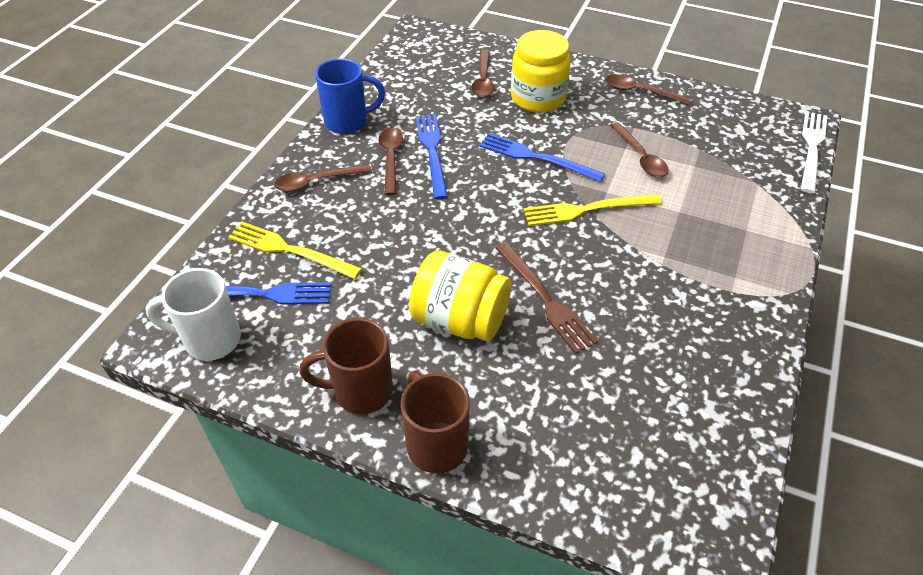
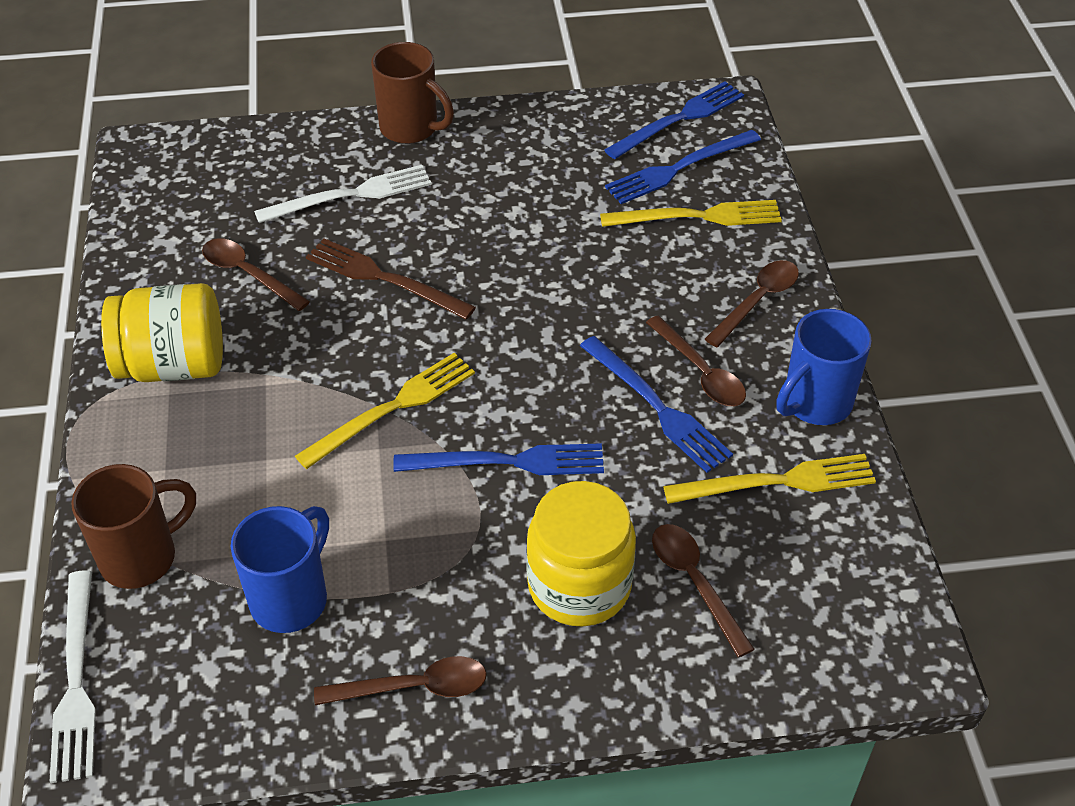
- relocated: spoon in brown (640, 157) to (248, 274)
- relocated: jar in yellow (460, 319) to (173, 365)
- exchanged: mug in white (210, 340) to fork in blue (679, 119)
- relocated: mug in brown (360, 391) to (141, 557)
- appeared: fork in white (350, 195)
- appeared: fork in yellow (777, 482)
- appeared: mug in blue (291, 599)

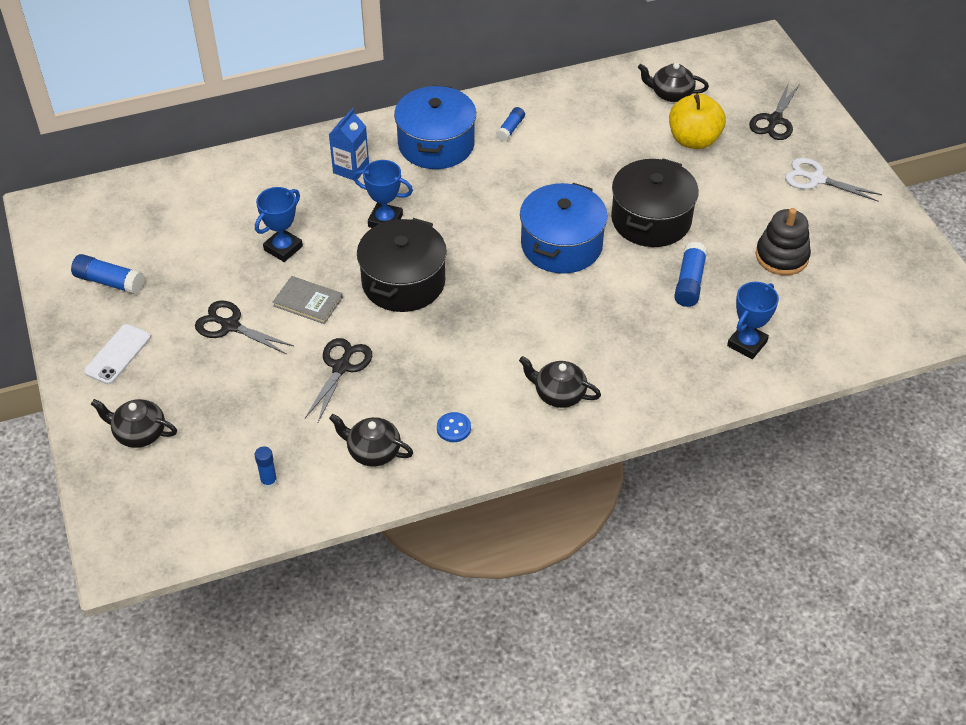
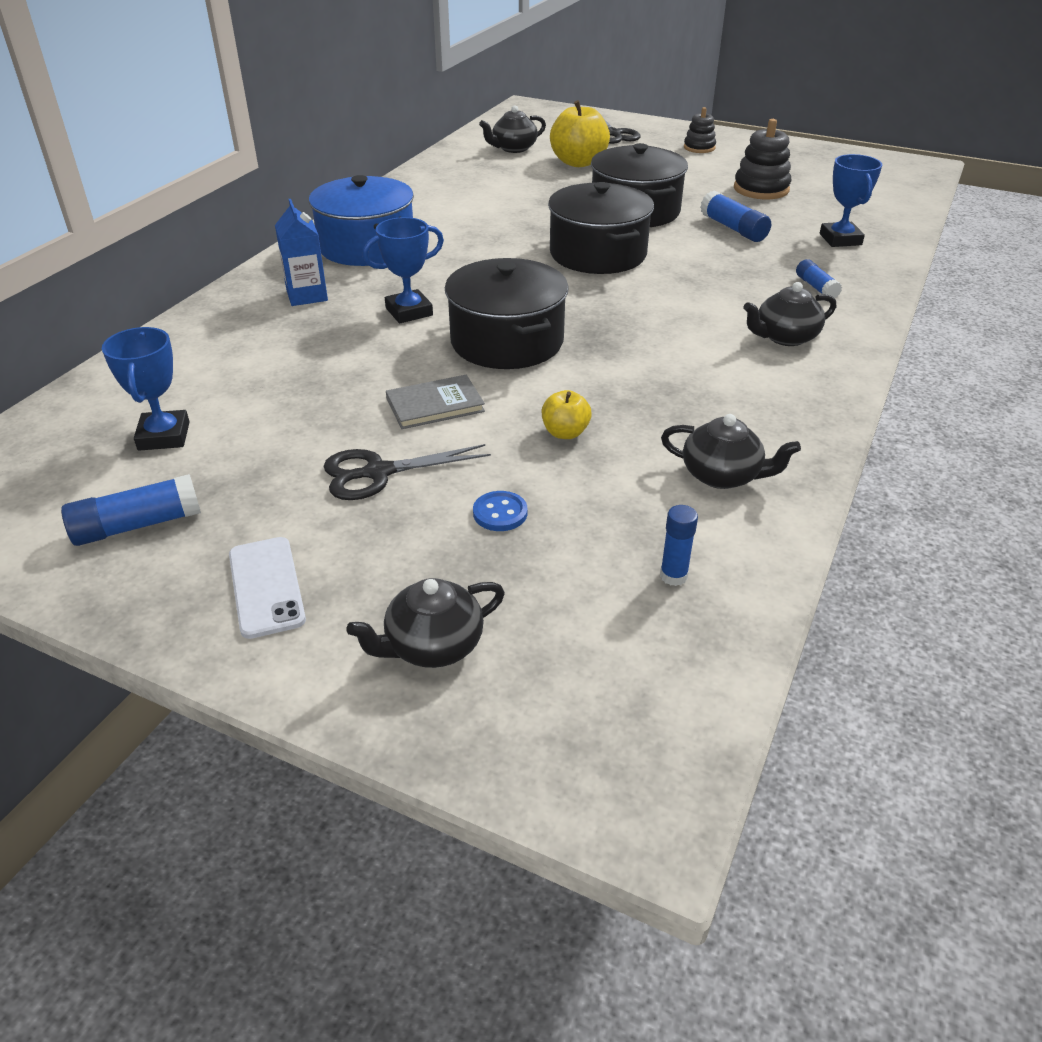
- relocated: glue stick in blue (510, 129) to (816, 287)
- exchanged: scissors in white (816, 179) to stacking toy in black (699, 148)
- colour: pot in blue (561, 245) to pot in black (598, 254)
- relocated: trophy in blue (283, 248) to (164, 436)
- exchanged: scissors in black (341, 367) to apple in yellow (565, 433)
- relocated: button in blue (453, 428) to (500, 513)
- spun: teapot in black (373, 451) = (722, 475) 135 degrees counterclockwise

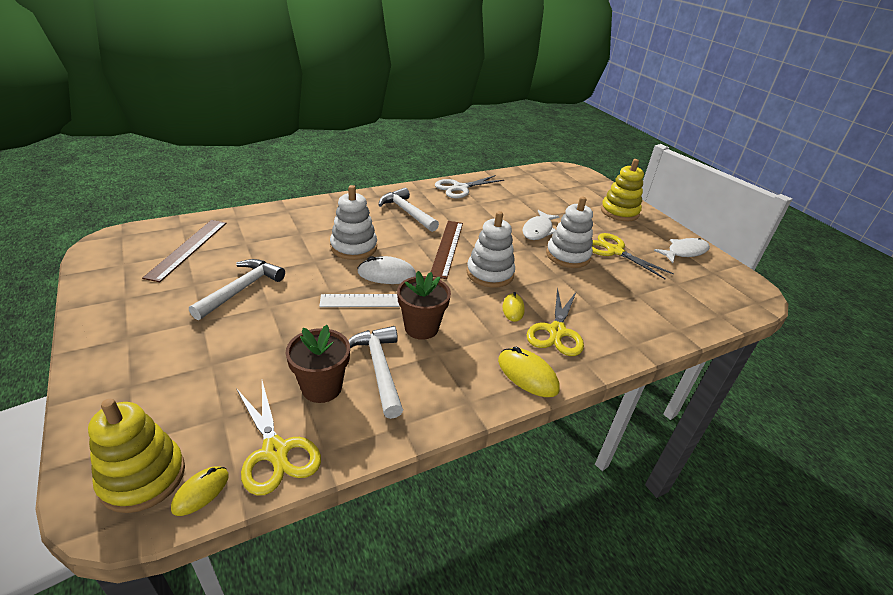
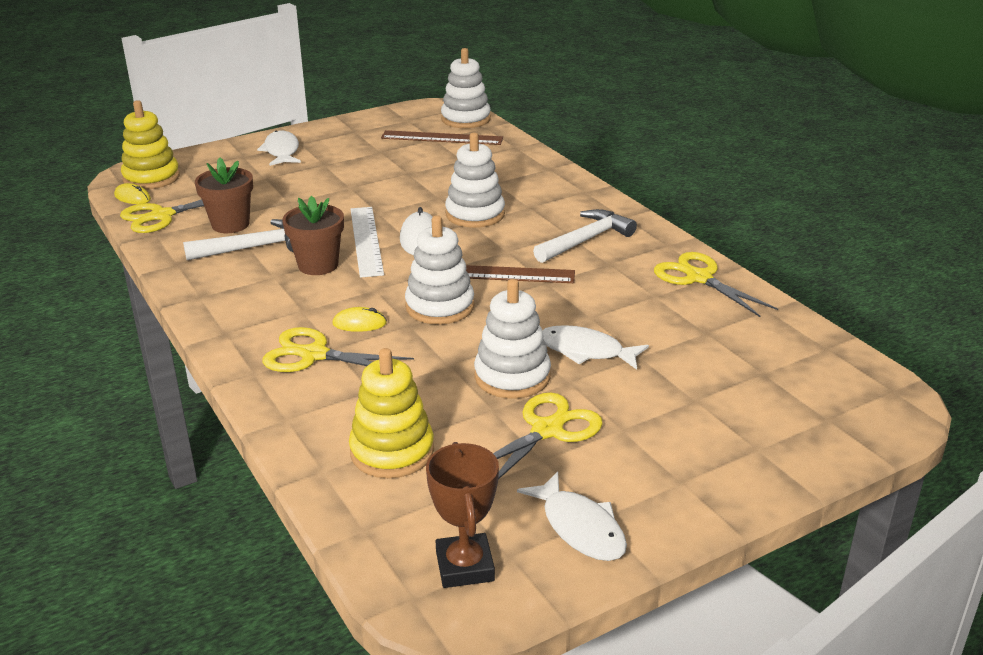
- relocated: stacking toy in yellow (619, 212) to (392, 451)
- colour: scissors in white (460, 188) to scissors in yellow (699, 278)
- missing: hammer in white (241, 289)
- missing: mouse in yellow (527, 375)
- appeared: stacking toy in white (465, 119)
- appeared: fish in white (281, 151)
- appeared: trophy in brown (465, 566)

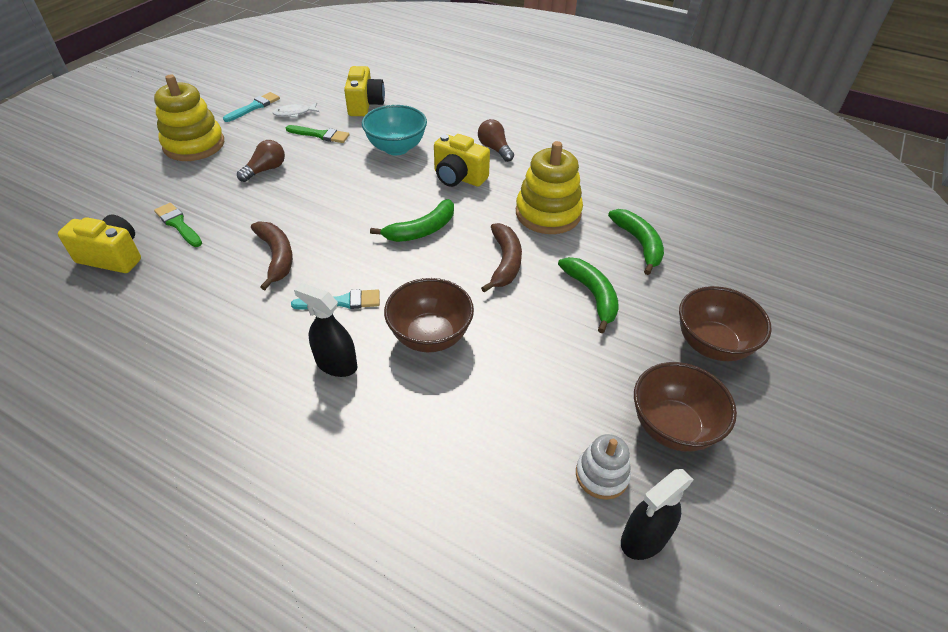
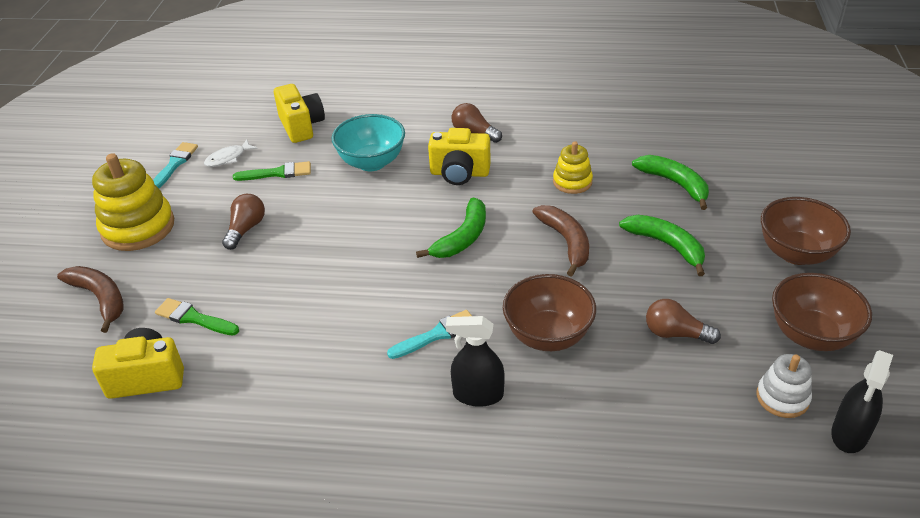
- size: stacking toy in yellow (548, 213) = (572, 182) x0.56
- relocated: banana in brown (277, 257) to (100, 298)
- appeared: light bulb in brown (675, 333)

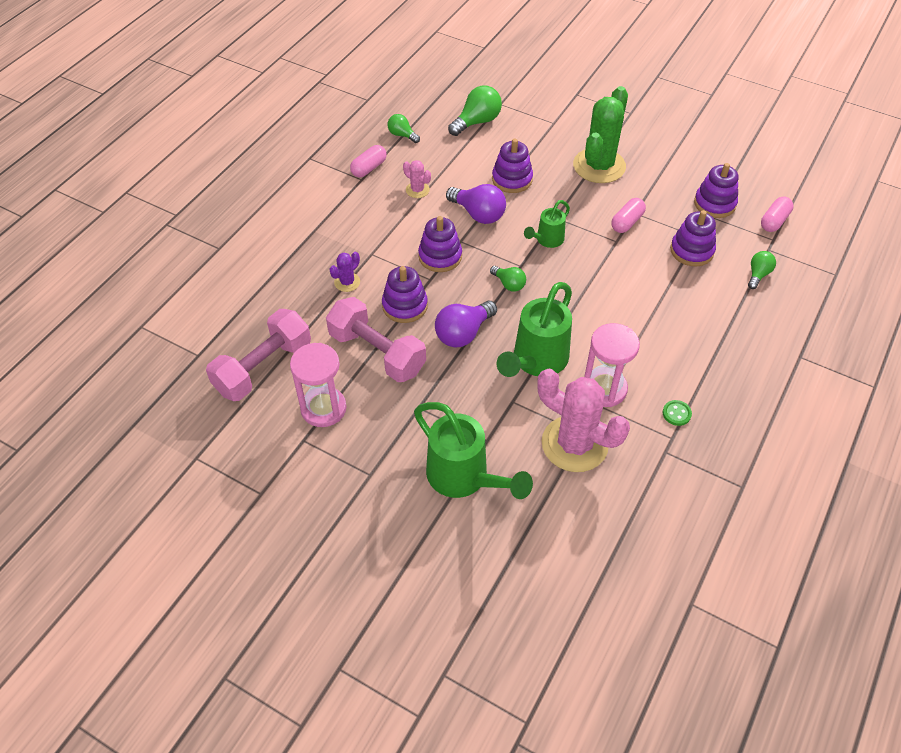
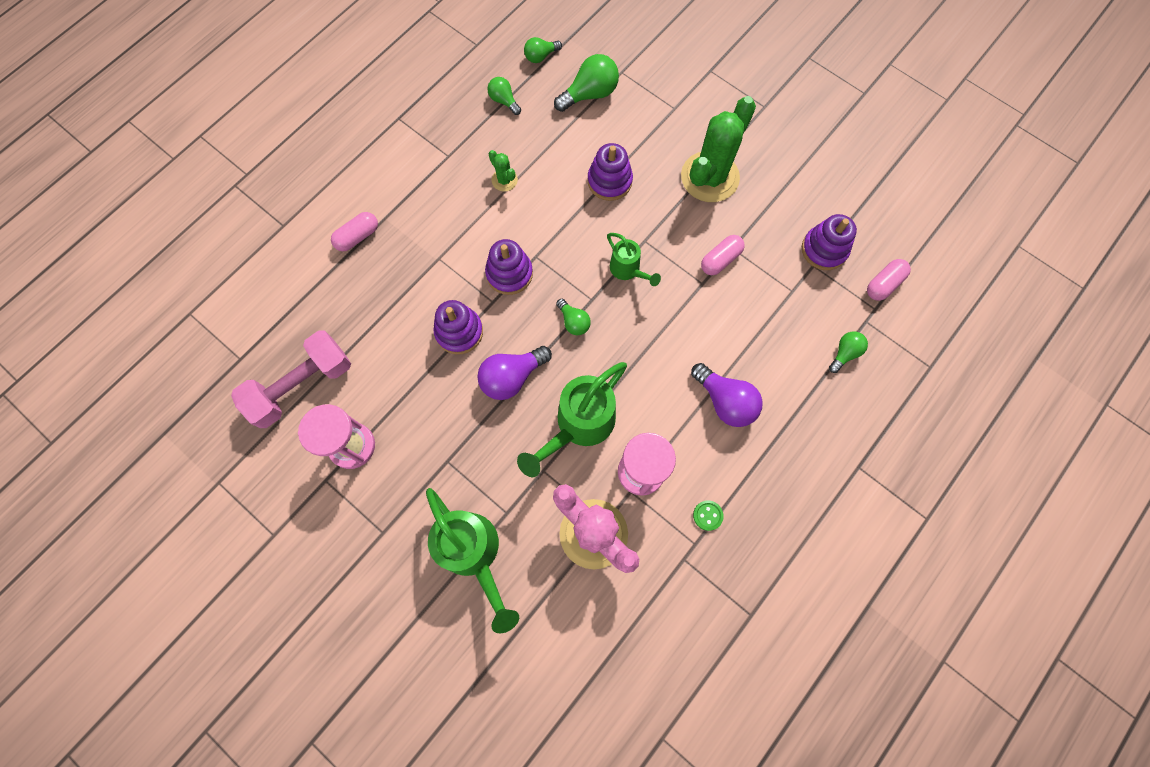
- relocated: capsule in pink (369, 168) to (358, 237)
- colour: cactus in pink (417, 190) to cactus in green (504, 180)
- relocated: light bulb in purple (478, 214) to (725, 401)
- spun: watering can in green (547, 240) = (628, 270) 90 degrees counterclockwise
- missing: stacking toy in purple (691, 251)
- missing: cactus in purple (347, 282)
- missing: dumbbell in pink (377, 352)
- appeared: light bulb in green (540, 56)

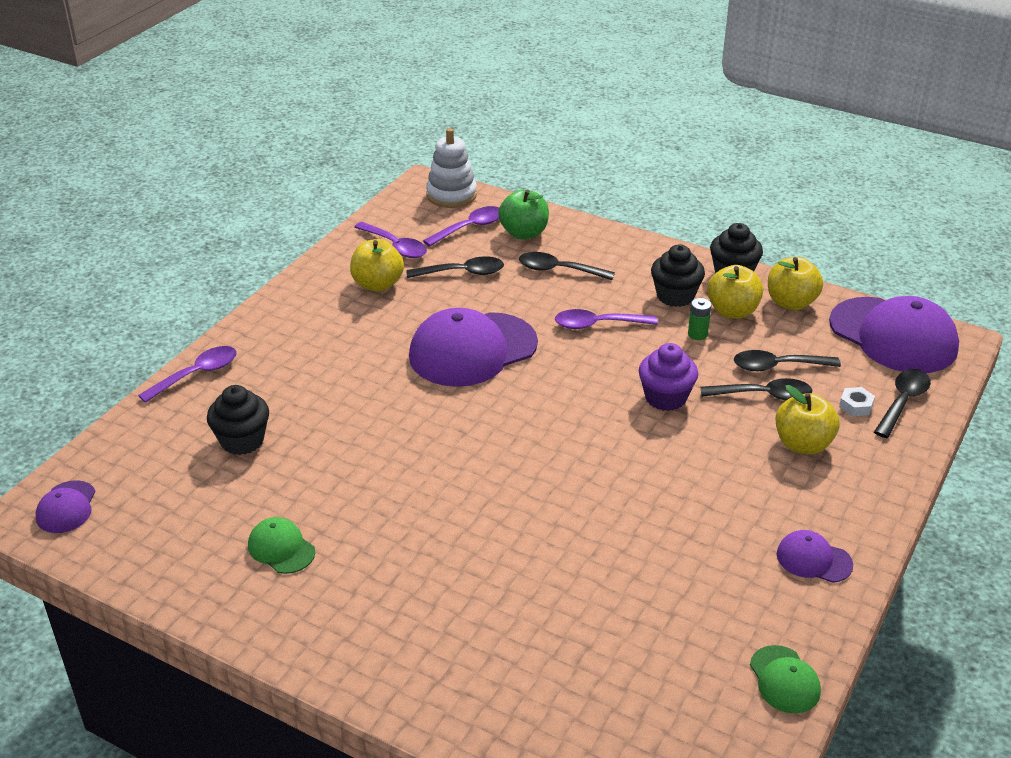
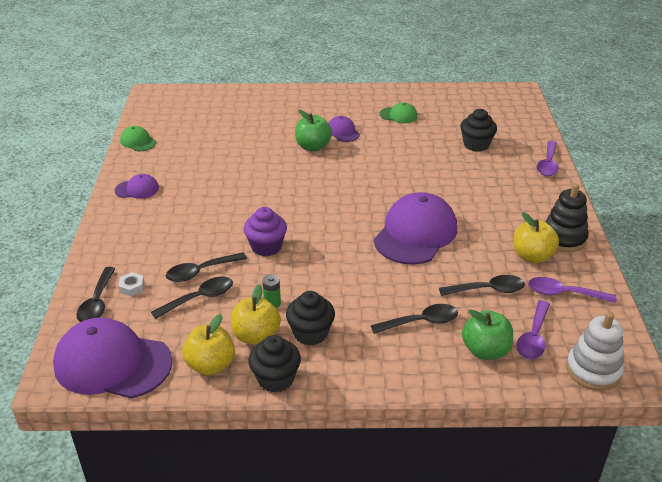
- spun: spoon in black (463, 273) = (488, 290) 150 degrees counterclockwise
- missing: spoon in purple (597, 325)
- missing: apple in yellow (803, 444)
- relocated: cap in purple (66, 507) to (343, 132)
- appeared: apple in green (313, 147)
- appeared: stacking toy in black (563, 238)

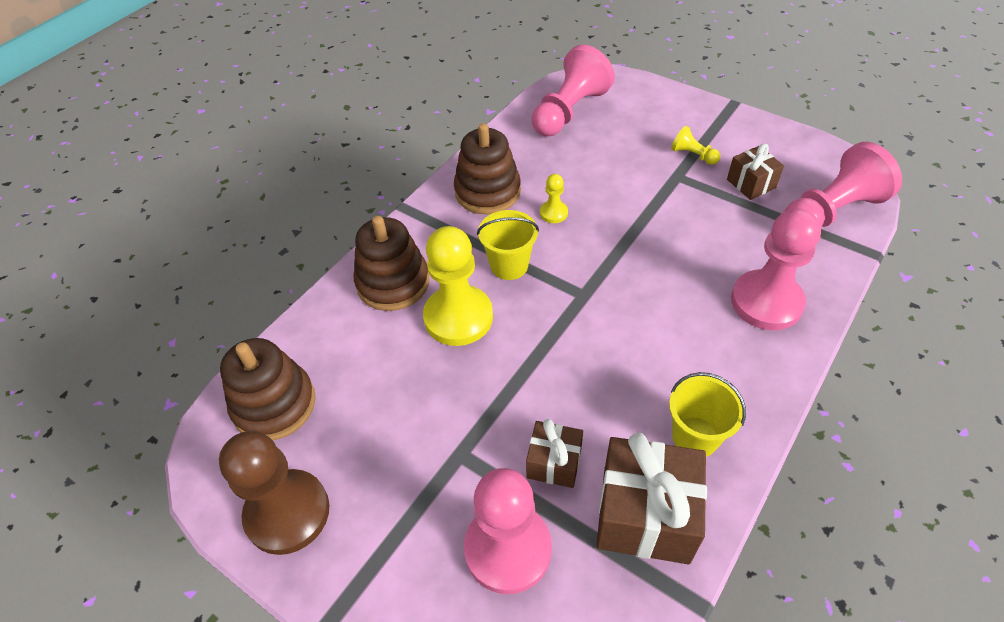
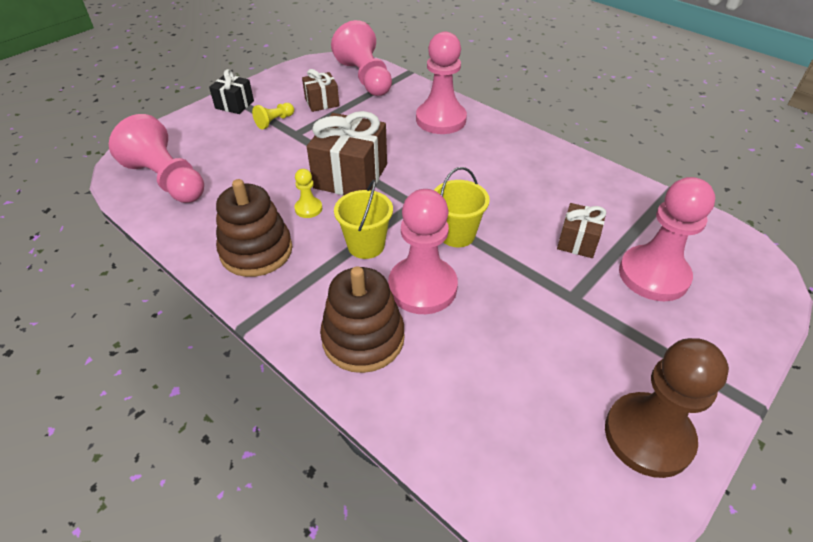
- colour: pawn in yellow (458, 317) to pawn in pink (422, 287)
- missing: stacking toy in brown (274, 404)
- relocated: bucket in yellow (695, 437) to (457, 234)
- relocated: gift in brown (645, 515) to (351, 176)
- appeared: gift in black (234, 104)

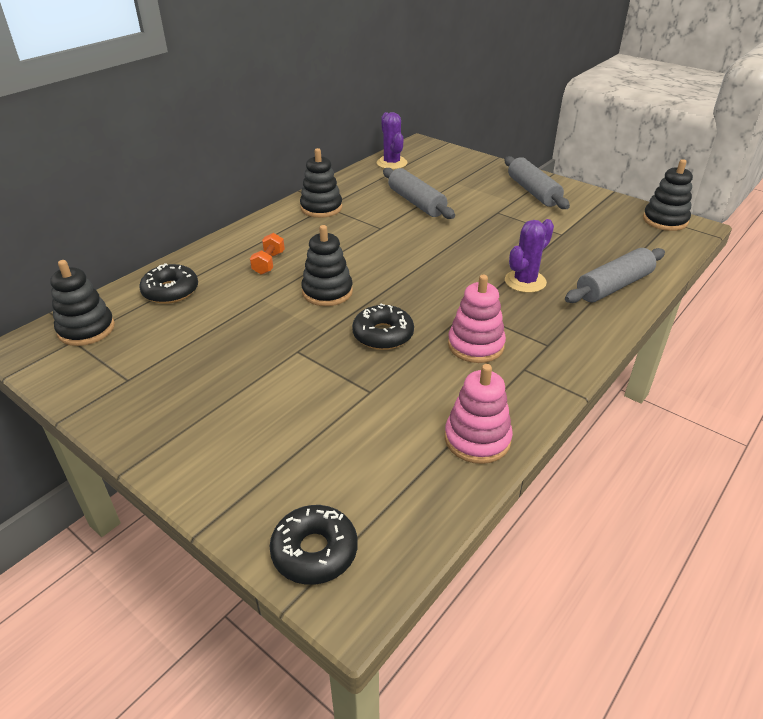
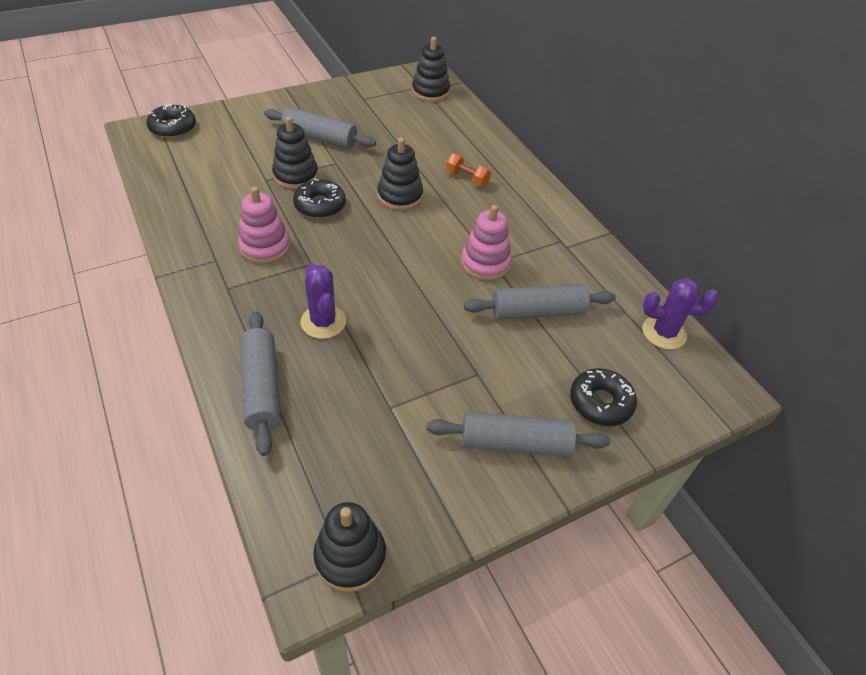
- relocated: stacking toy in black (321, 208) to (296, 175)
- relocated: donut in black (171, 291) to (600, 402)
- relocated: stacking toy in pink (477, 439) to (485, 263)
- appeared: rolling pin in grey (320, 138)

